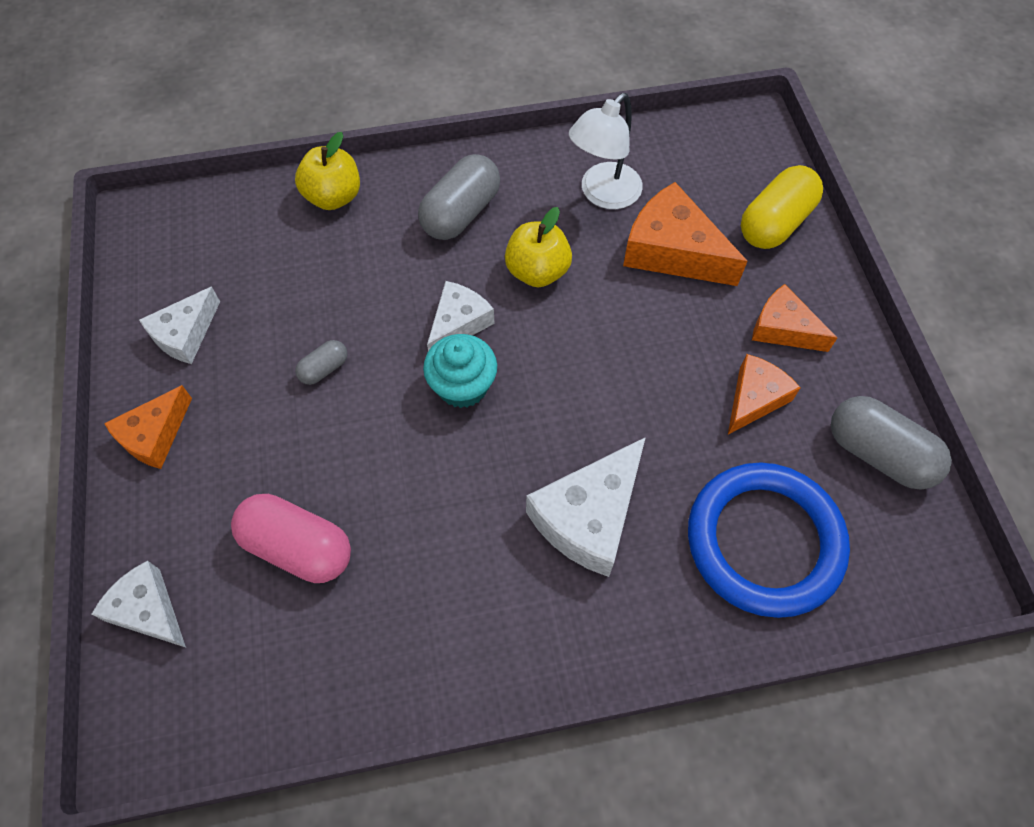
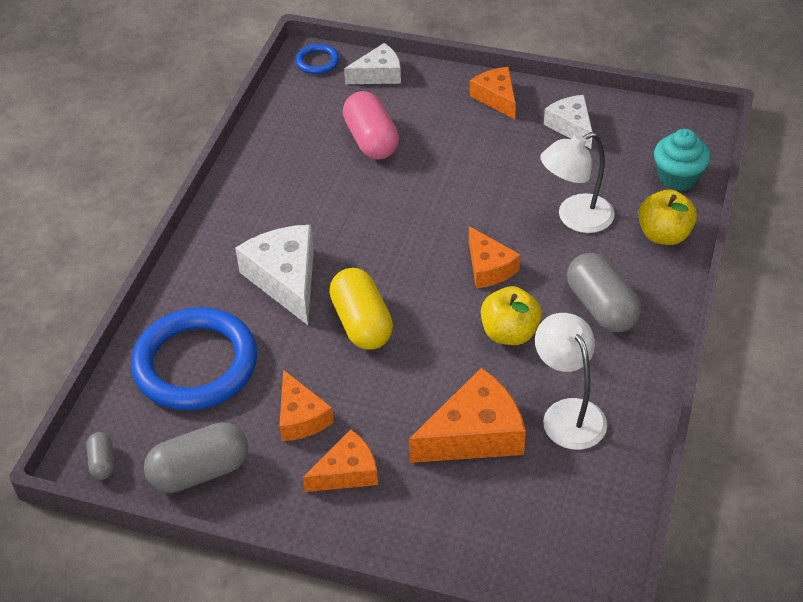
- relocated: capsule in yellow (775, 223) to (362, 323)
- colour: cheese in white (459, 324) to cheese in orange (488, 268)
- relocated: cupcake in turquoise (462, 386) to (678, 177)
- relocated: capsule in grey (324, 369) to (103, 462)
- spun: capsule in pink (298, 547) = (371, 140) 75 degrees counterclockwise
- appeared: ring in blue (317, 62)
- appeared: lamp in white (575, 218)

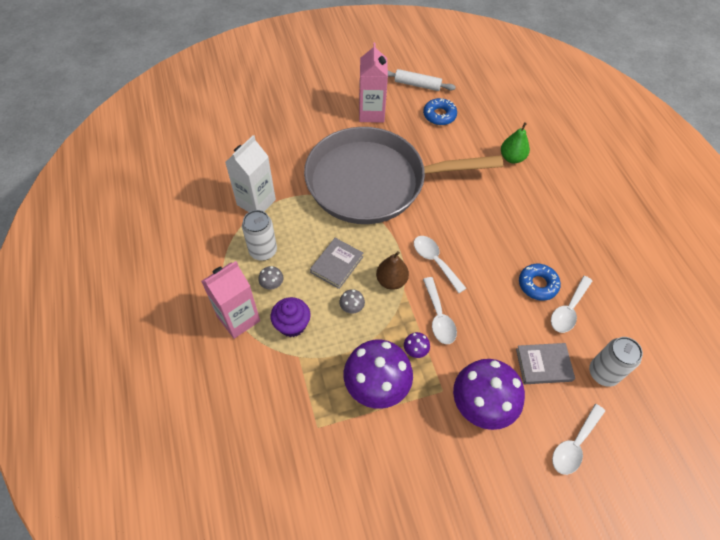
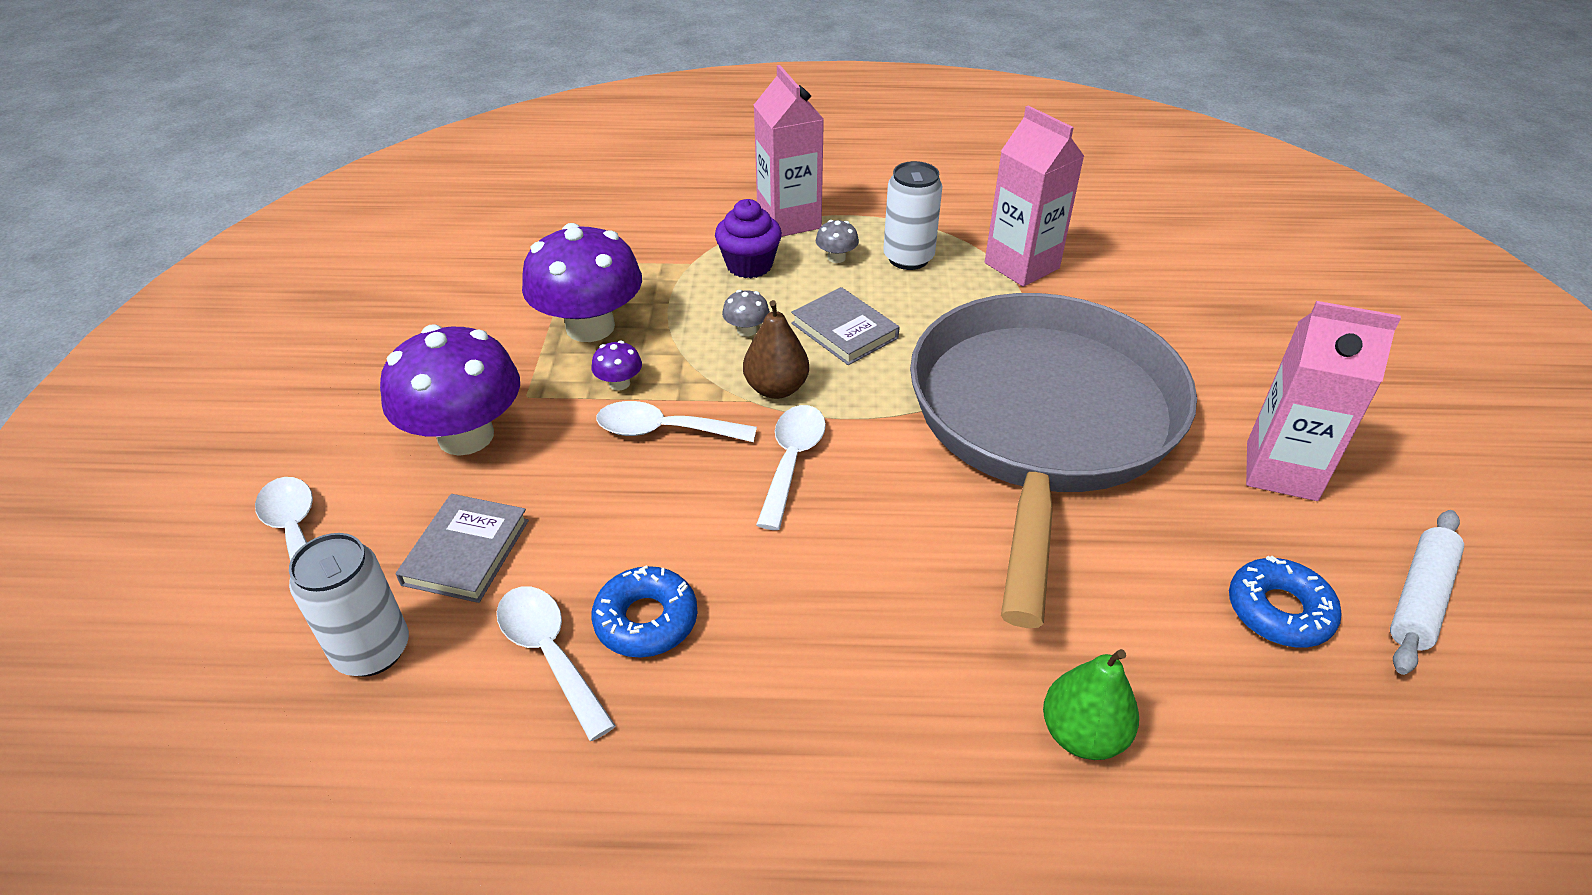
- colour: carton in white (256, 202) to carton in pink (1021, 265)
- spun: spoon in white (435, 261) = (792, 461) 60 degrees counterclockwise

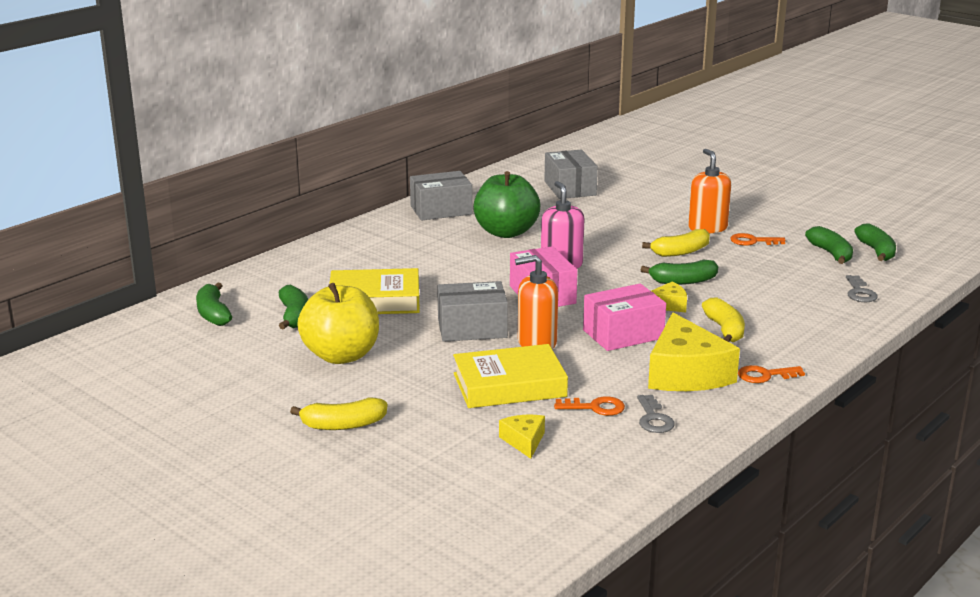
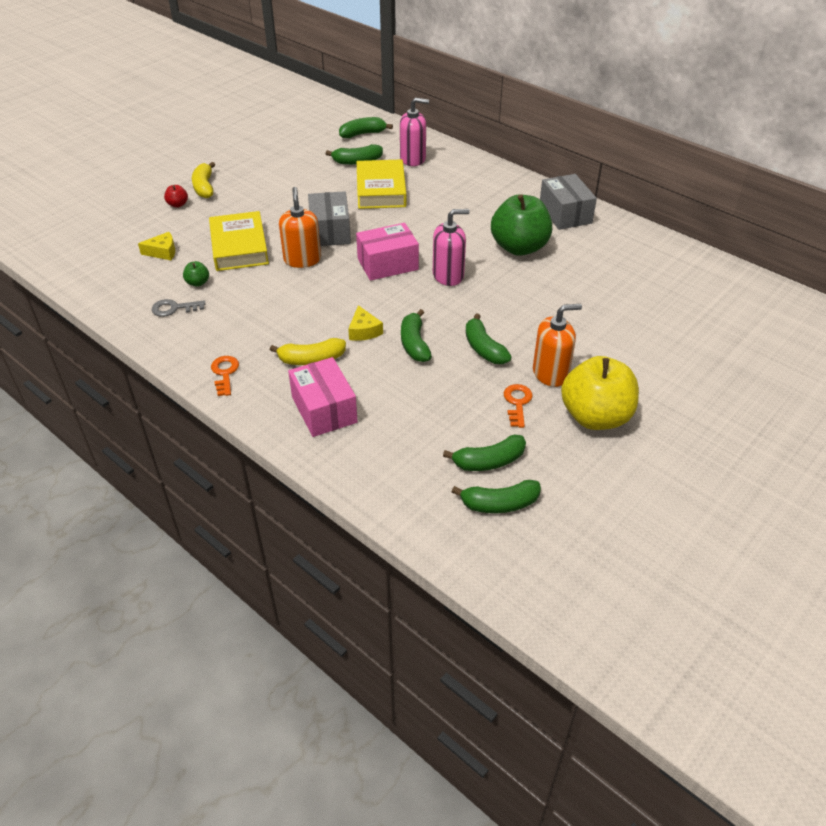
- missing: box in grey (570, 188)
- colour: banana in yellow (681, 252) to banana in green (484, 348)
- missing: key in grey (859, 292)
- relocated: apple in yellow (341, 355) to (595, 417)
- relocated: box in pink (623, 334) to (324, 409)
- missing: cheese in yellow (686, 373)
- exchanged: key in orange (595, 407) to apple in green (198, 283)
- appeared: soap dispenser in pink (413, 159)
- appeared: apple in red (178, 204)

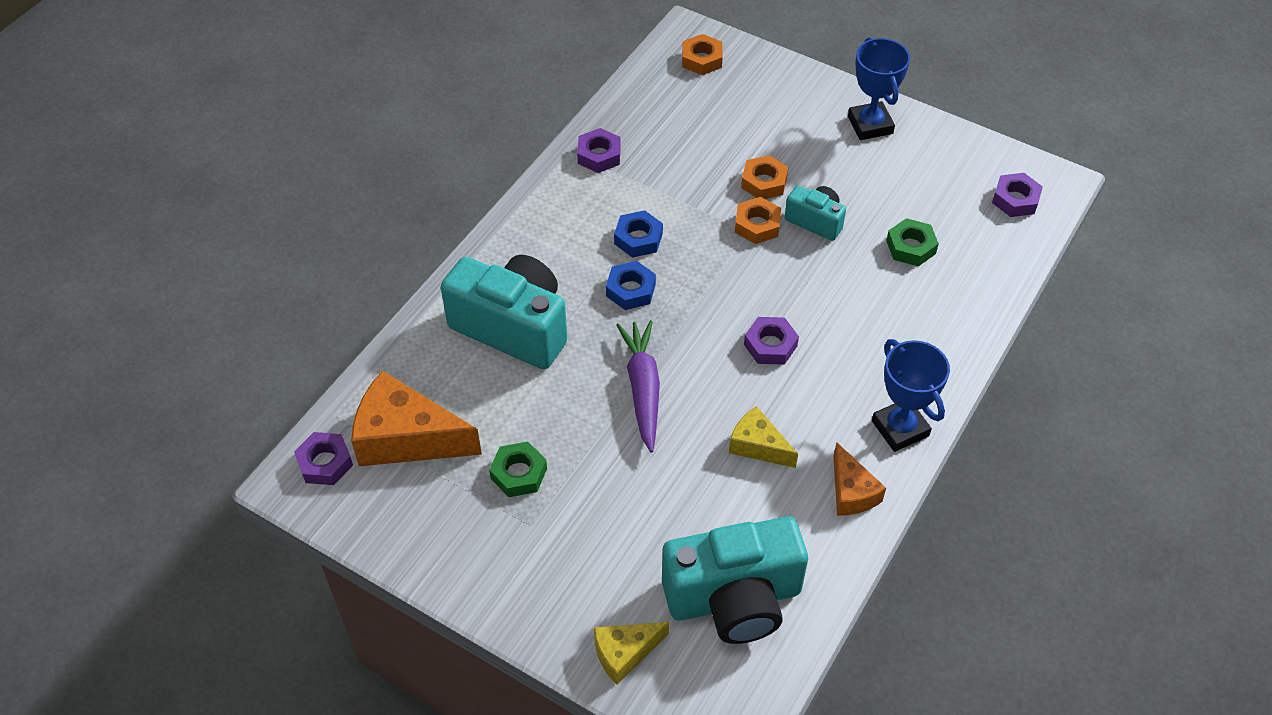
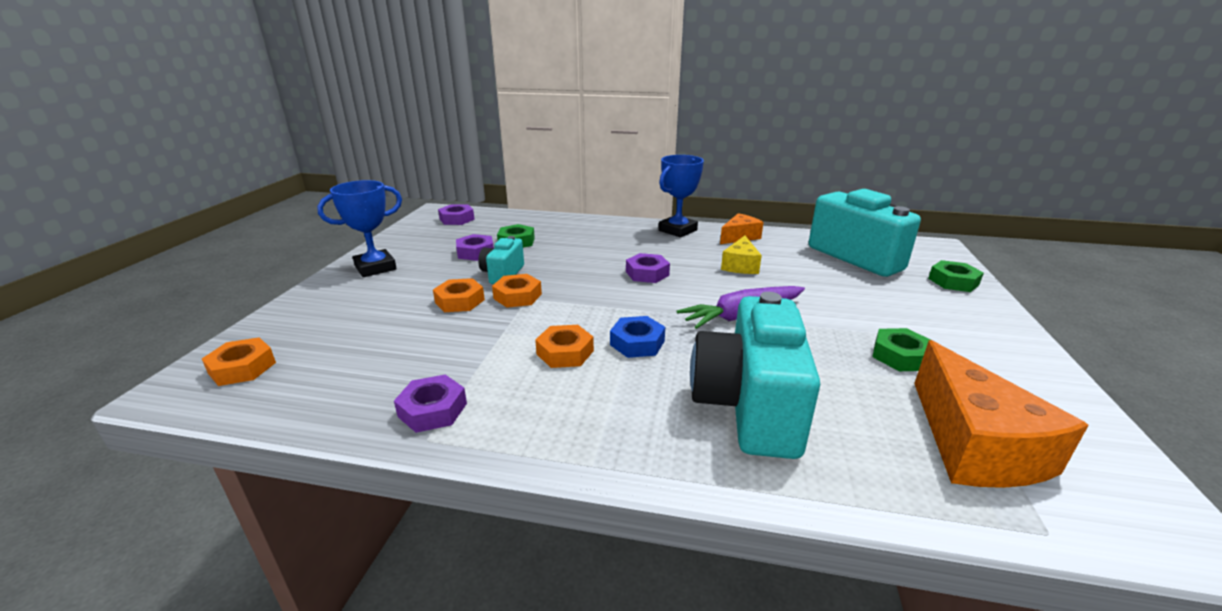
- colour: nut in blue (638, 238) to nut in orange (565, 352)
- relocated: nut in purple (325, 463) to (475, 252)
- exchanged: cheese in yellow (624, 653) to nut in green (953, 281)

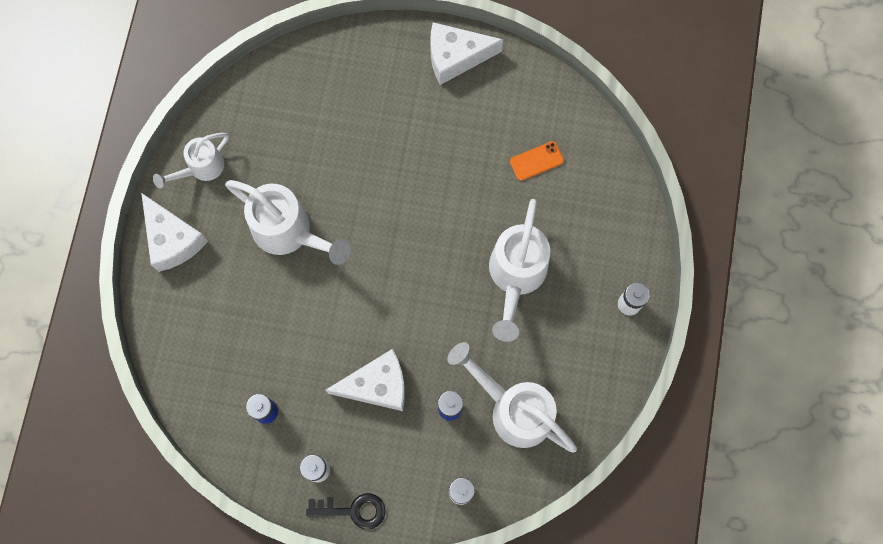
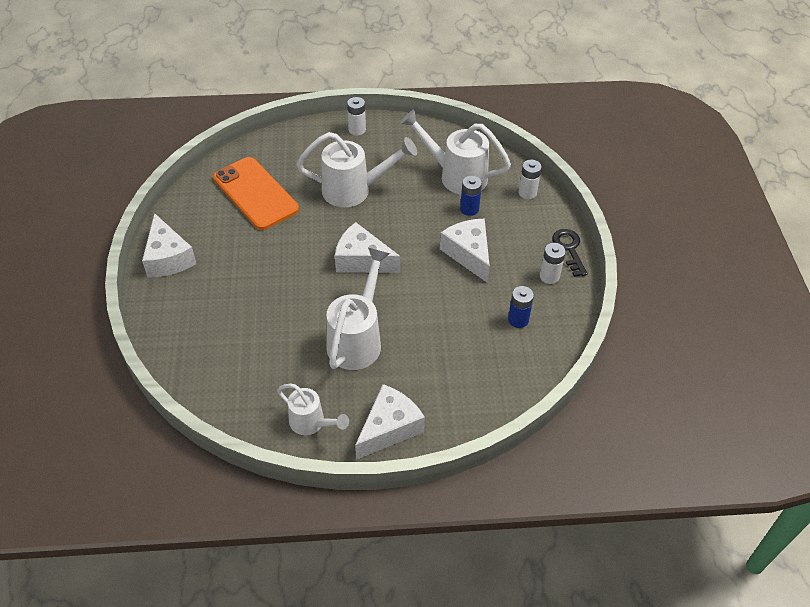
- size: phone in orange (536, 161) = (255, 194) x2.31
- spun: watering can in white (513, 409) = (456, 175) 90 degrees clockwise
- appeared: cheese in white (362, 260)

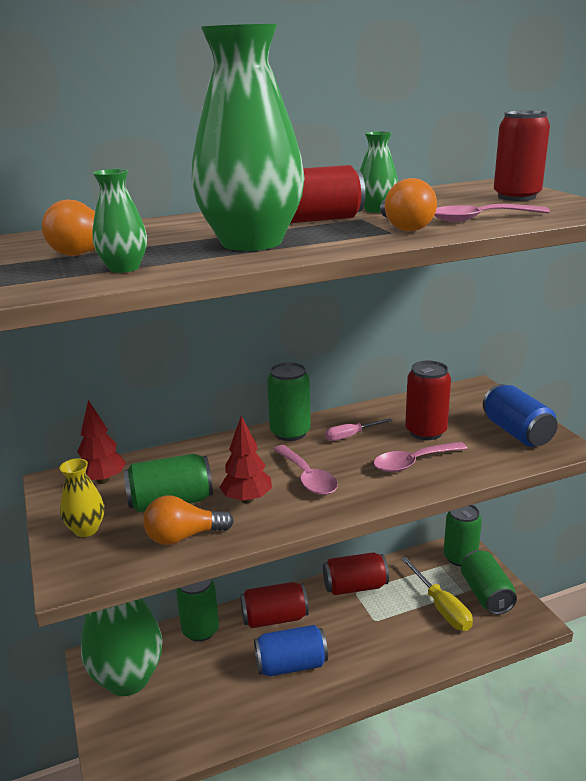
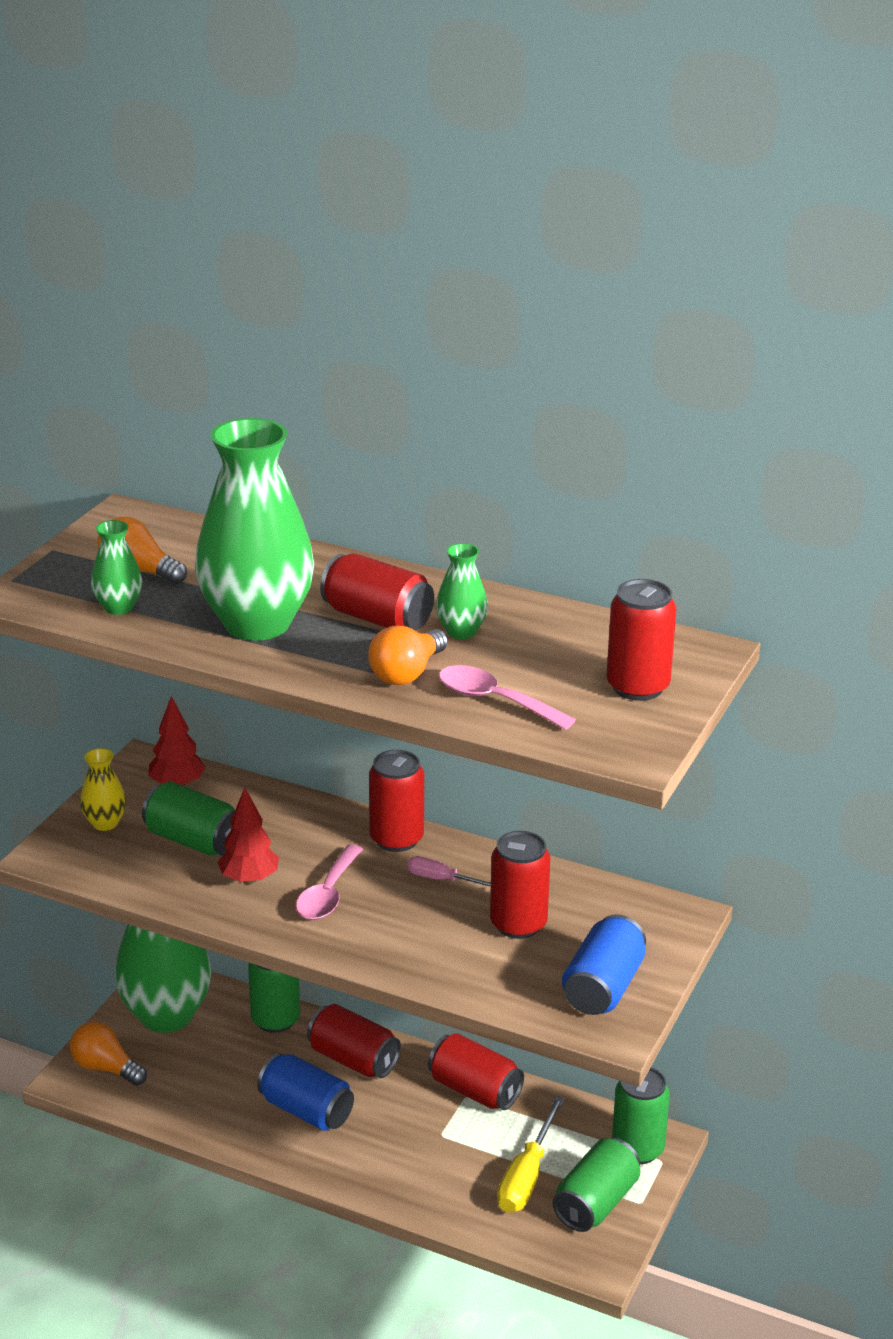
- colour: can in green (290, 432) to can in red (396, 839)
- missing: spoon in pink (413, 462)
- relocated: light bulb in orange (183, 536) to (105, 1068)

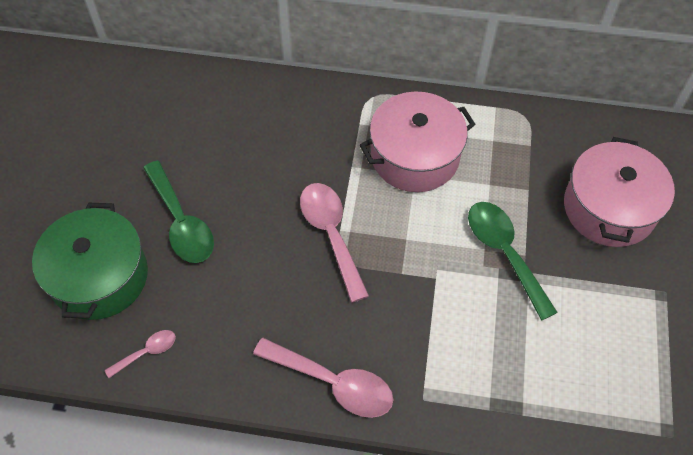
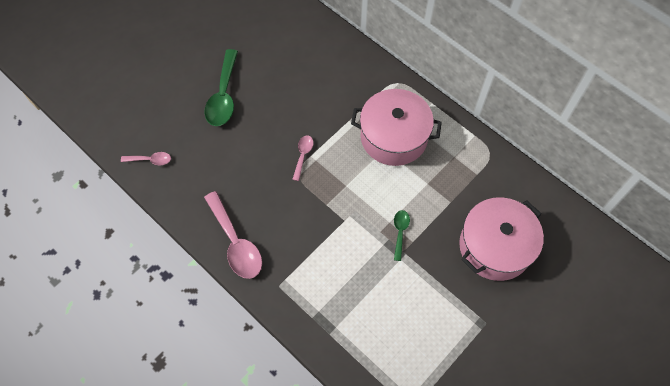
- size: spoon in pink (331, 235) = (303, 155) x0.51
- size: spoon in green (504, 253) = (400, 232) x0.51
- missing: pot in green (99, 276)

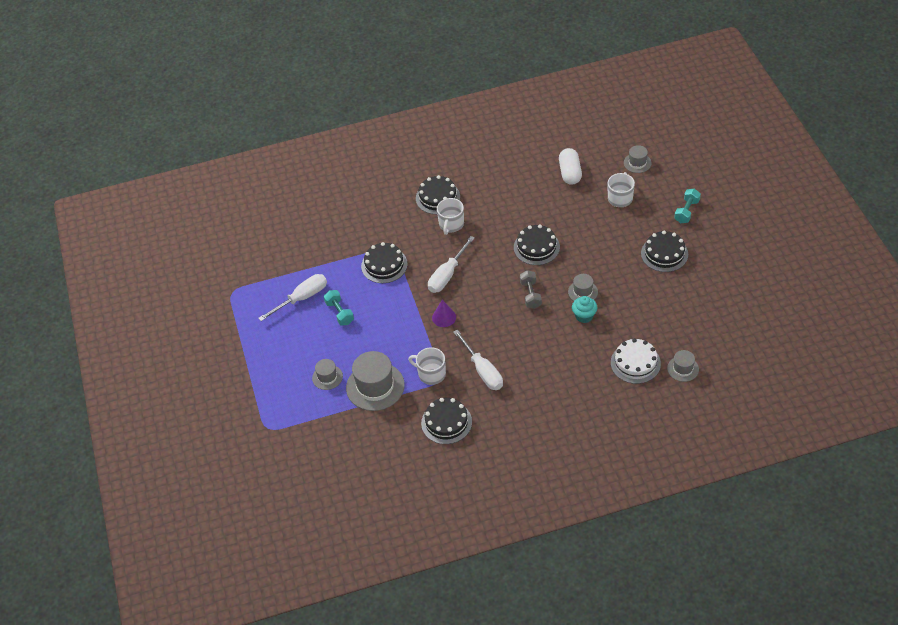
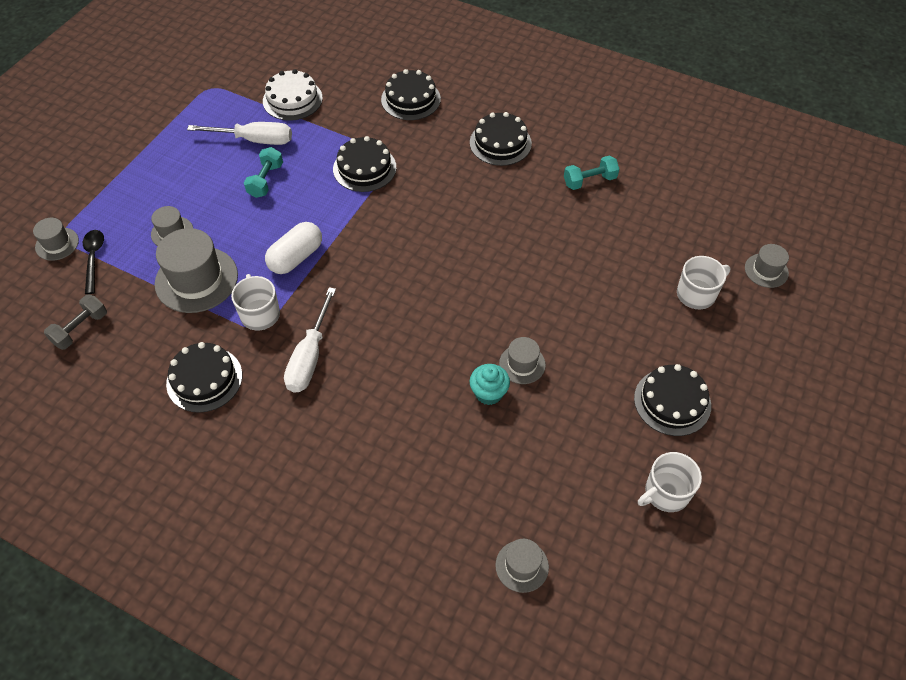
- relocated: capsule in white (570, 173) to (296, 257)
- relocated: dumbbell in turquoise (686, 211) to (589, 181)
- relocated: mug in white (451, 224) to (666, 492)
- relocated: cake in black (536, 247) to (410, 99)
- missing: screwdriver in white (447, 275)
- relocated: dumbbell in grey (530, 295) to (80, 329)
- missing: cone in purple (444, 317)
- relocated: cake in white (635, 363) to (292, 99)
- appeared: hat in grey (57, 244)
- appeared: spoon in black (94, 259)

